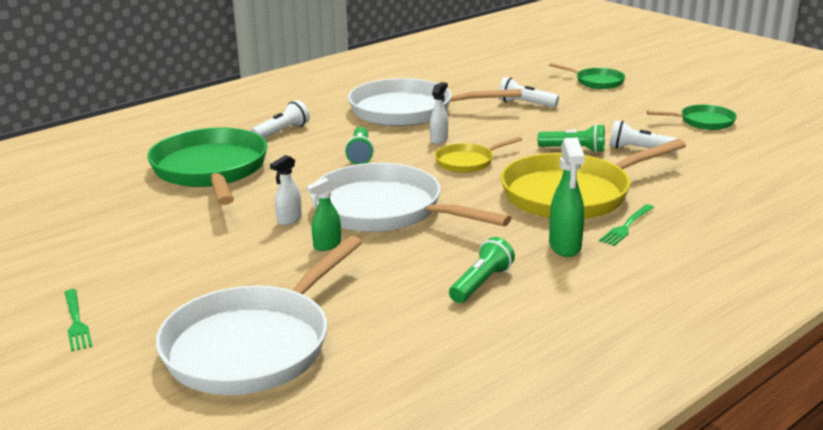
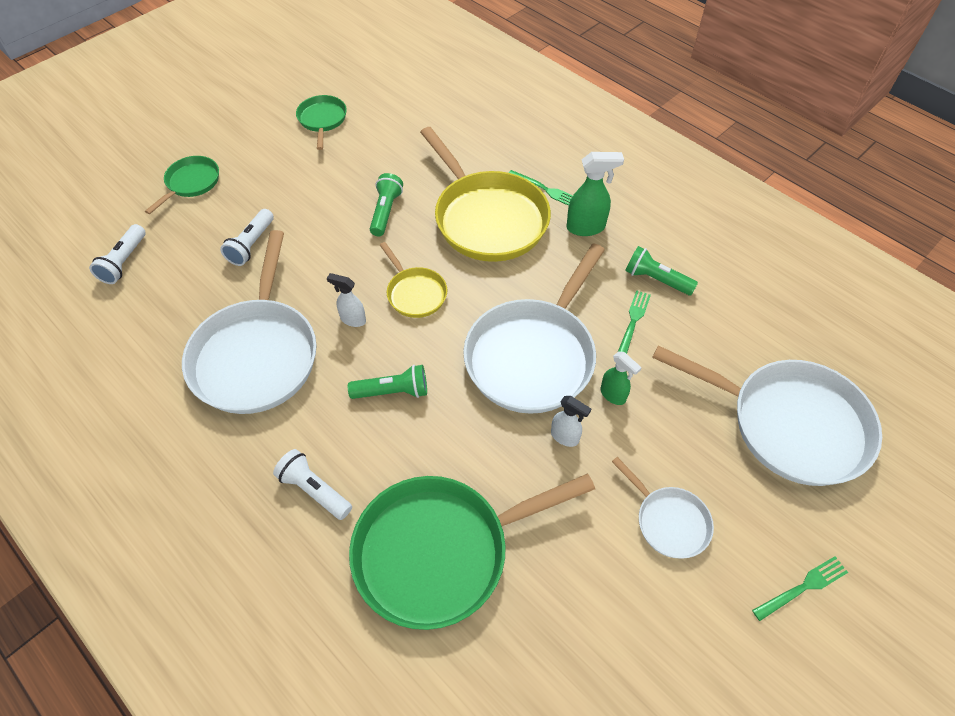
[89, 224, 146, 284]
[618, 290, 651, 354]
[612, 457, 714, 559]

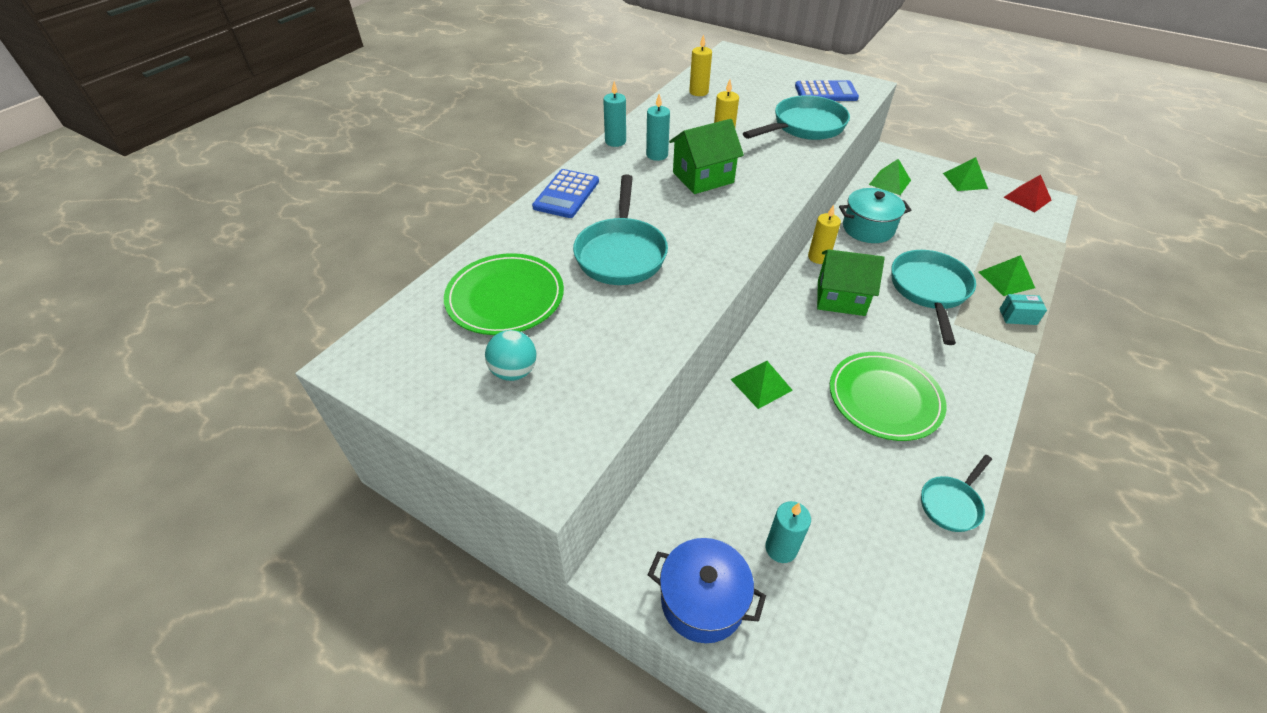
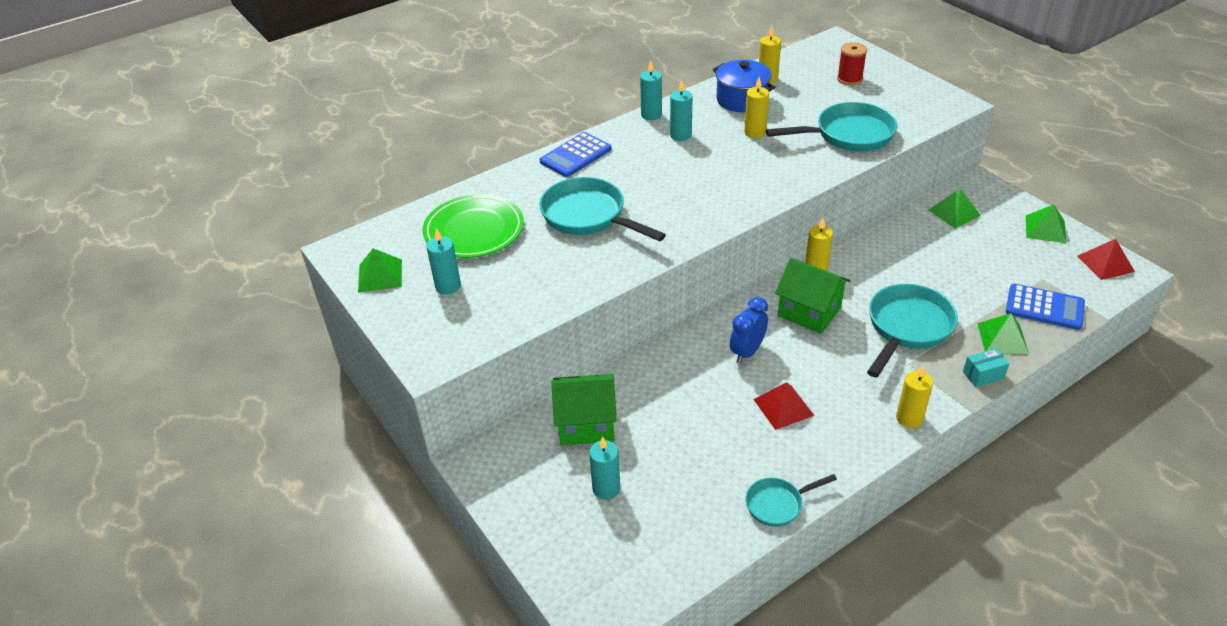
[1006, 284, 1085, 330]
[551, 374, 617, 445]
[540, 177, 666, 241]
[839, 188, 911, 243] (first image)
[963, 349, 1009, 387]
[427, 228, 461, 294]
[753, 382, 815, 430]
[358, 248, 402, 293]
[712, 60, 775, 112]
[837, 42, 867, 85]
[730, 297, 768, 364]
[896, 366, 933, 428]

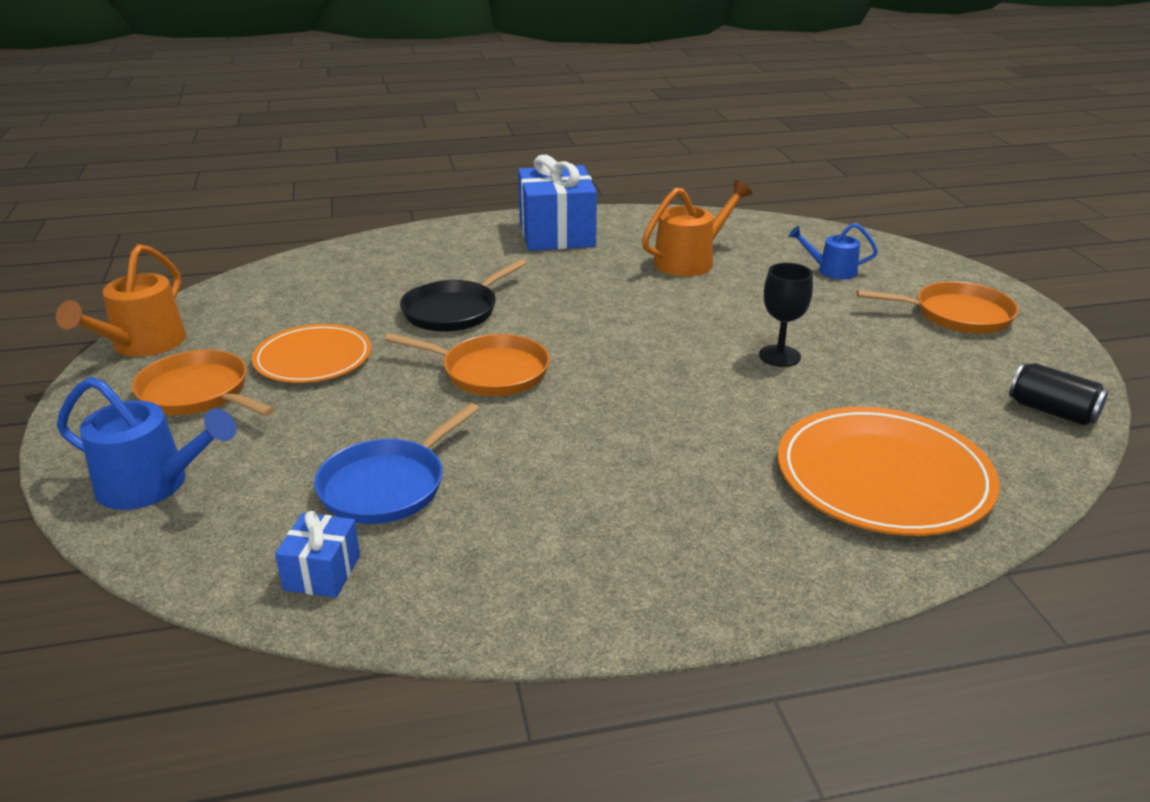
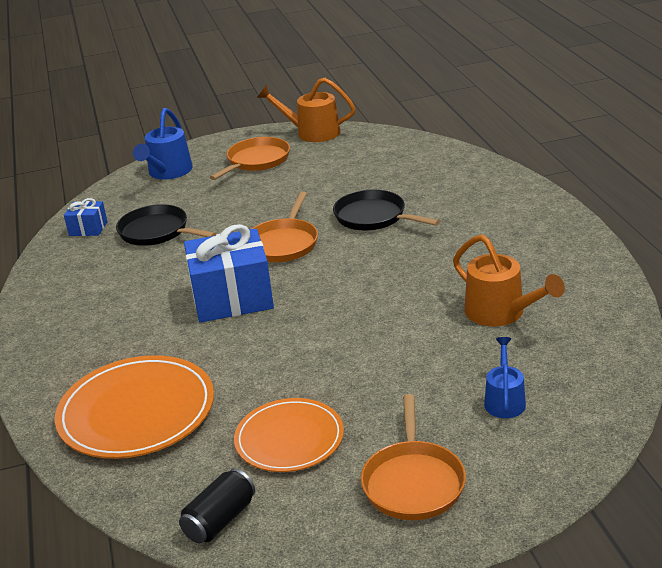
[184, 224, 274, 323]
[759, 263, 813, 367] (first image)
[234, 398, 344, 472]
[116, 204, 216, 246]

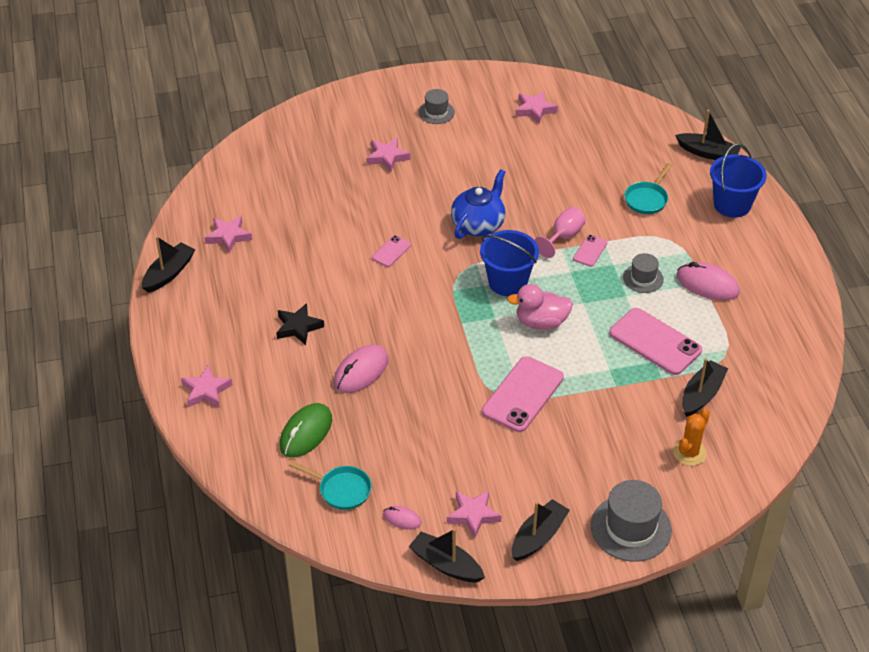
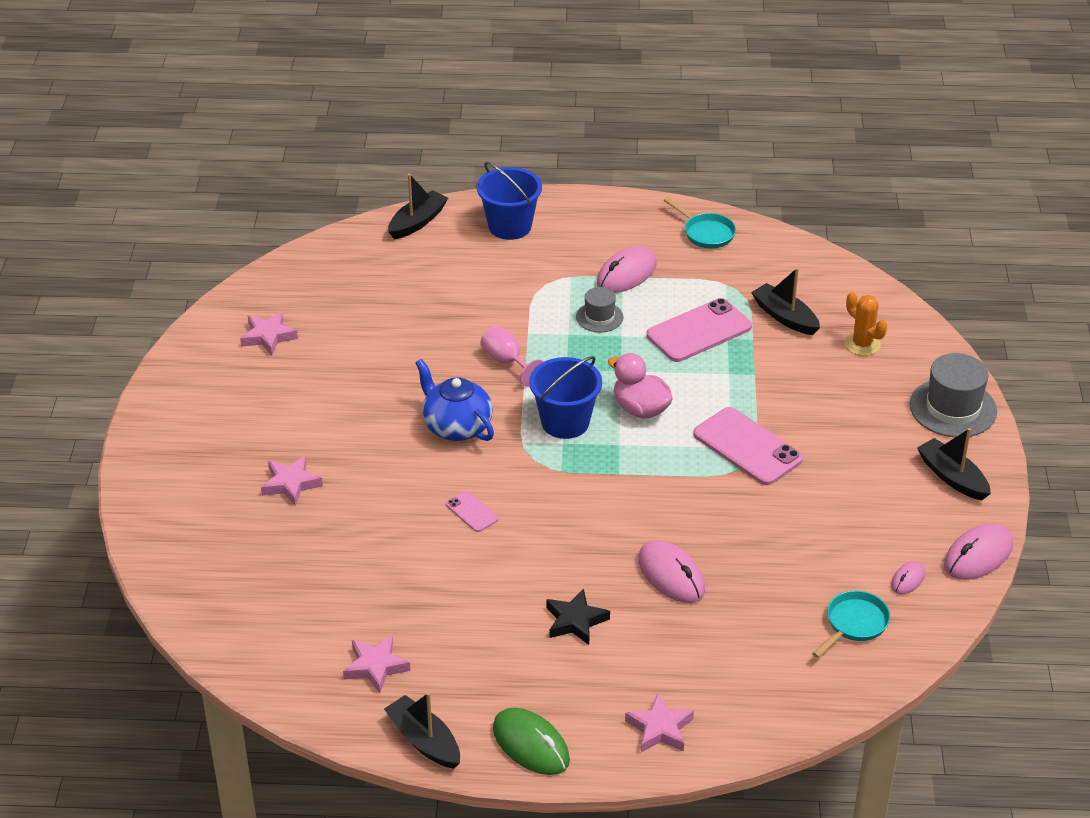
[418, 89, 455, 124] (first image)
[664, 197, 736, 248]
[573, 235, 608, 267] (first image)
[608, 353, 673, 419]
[493, 707, 570, 775]
[447, 490, 501, 538] (first image)
[944, 524, 1013, 580]

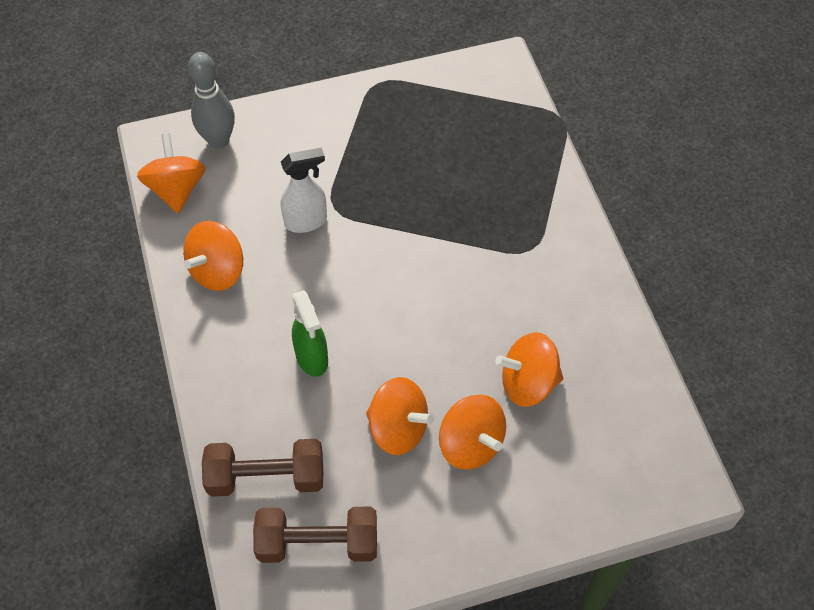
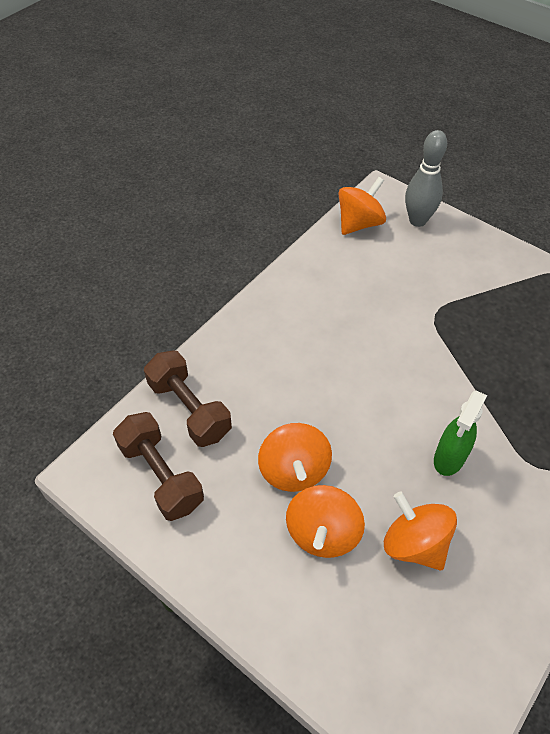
[281, 147, 327, 233] (first image)
[183, 221, 243, 291] (first image)
[434, 390, 487, 476]

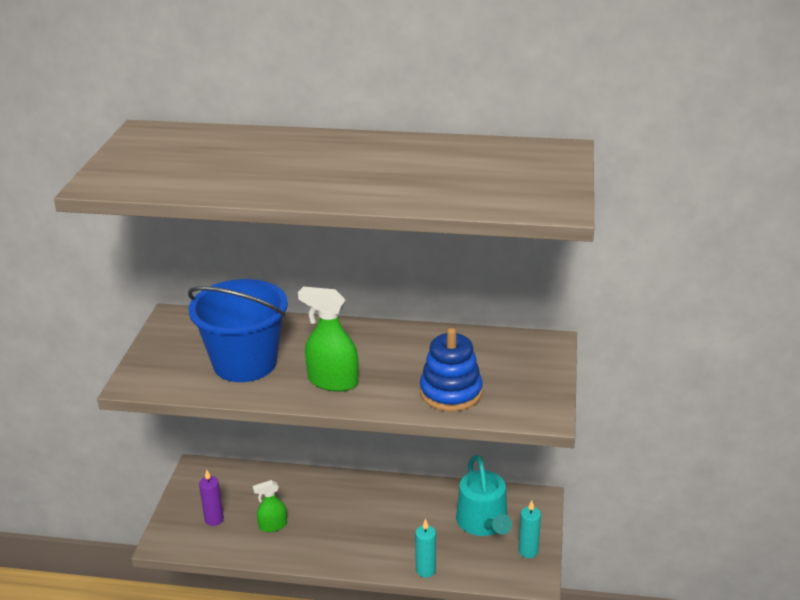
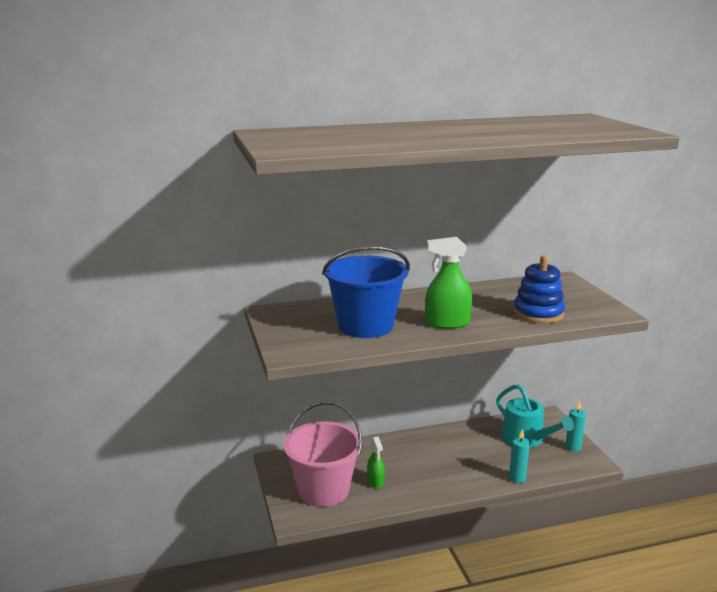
[283, 401, 362, 507]
[367, 437, 385, 488]

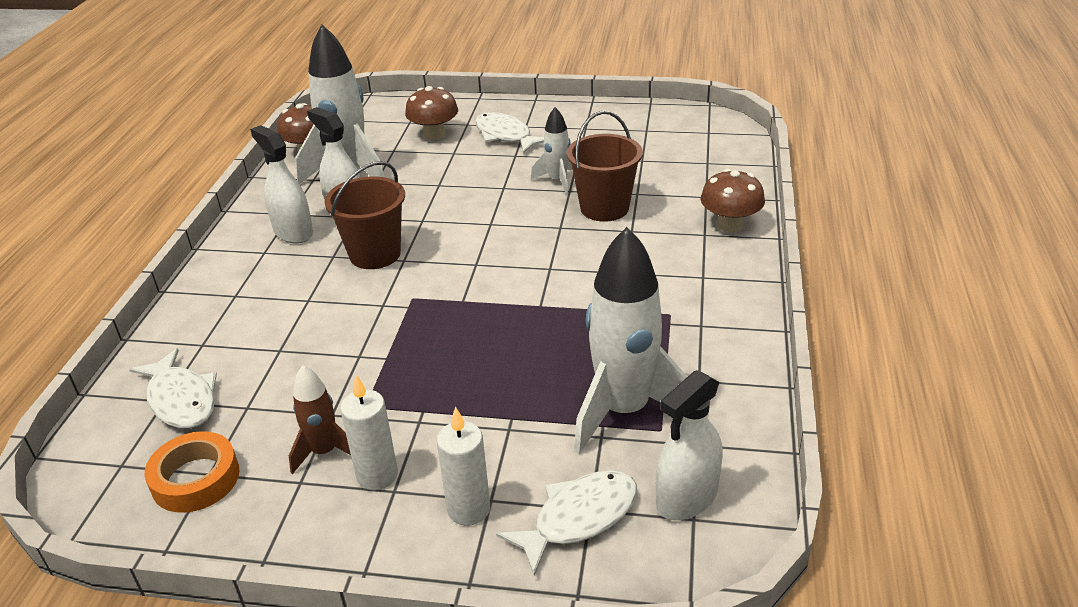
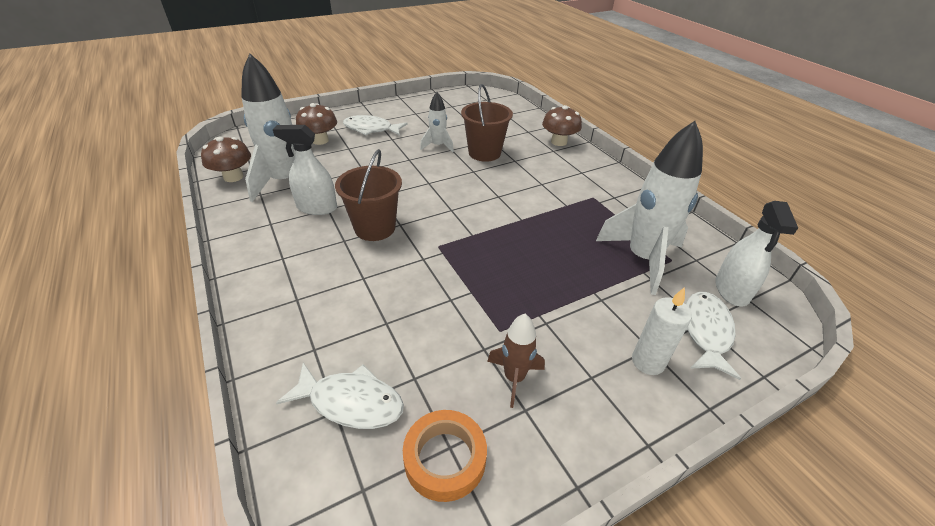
[250, 125, 313, 244] (first image)
[340, 375, 398, 490] (first image)

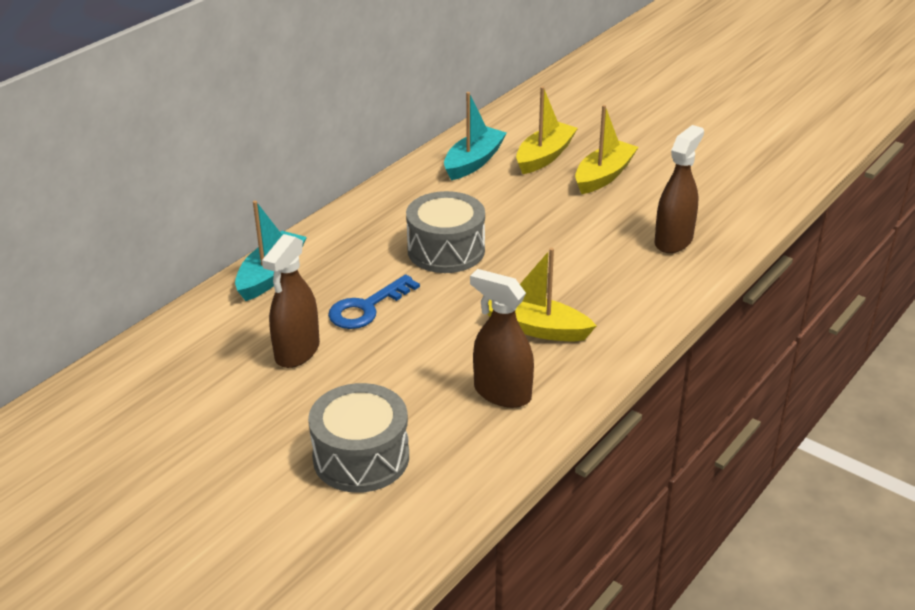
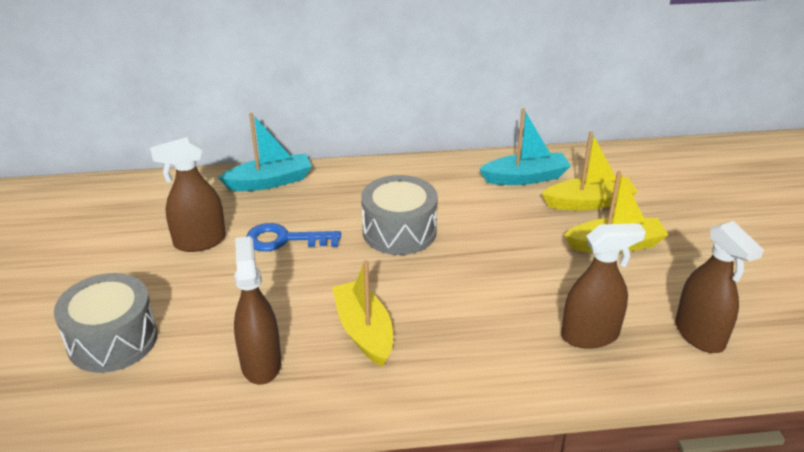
[675, 221, 764, 353]

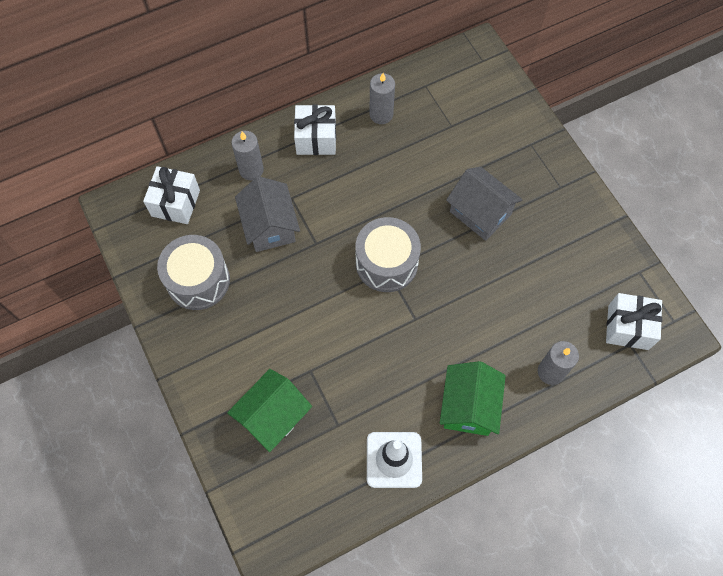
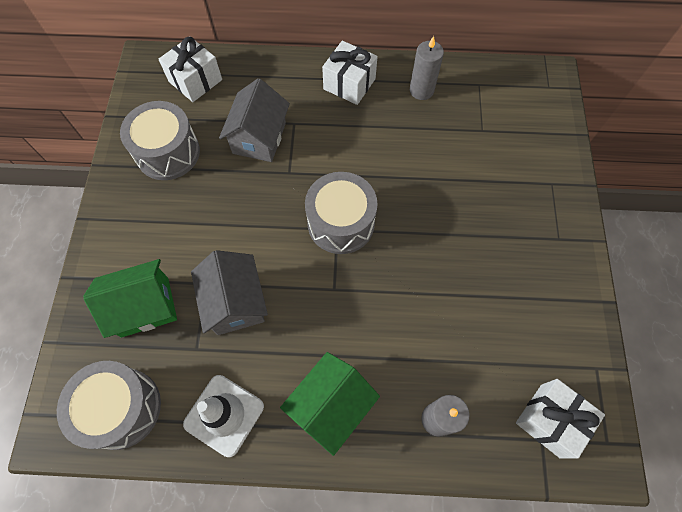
[231, 131, 264, 180] (first image)
[191, 250, 268, 335]
[57, 361, 161, 450]

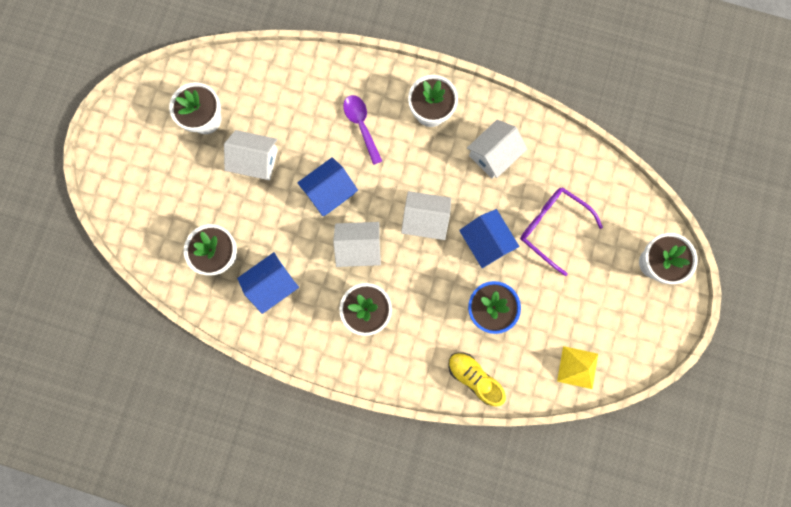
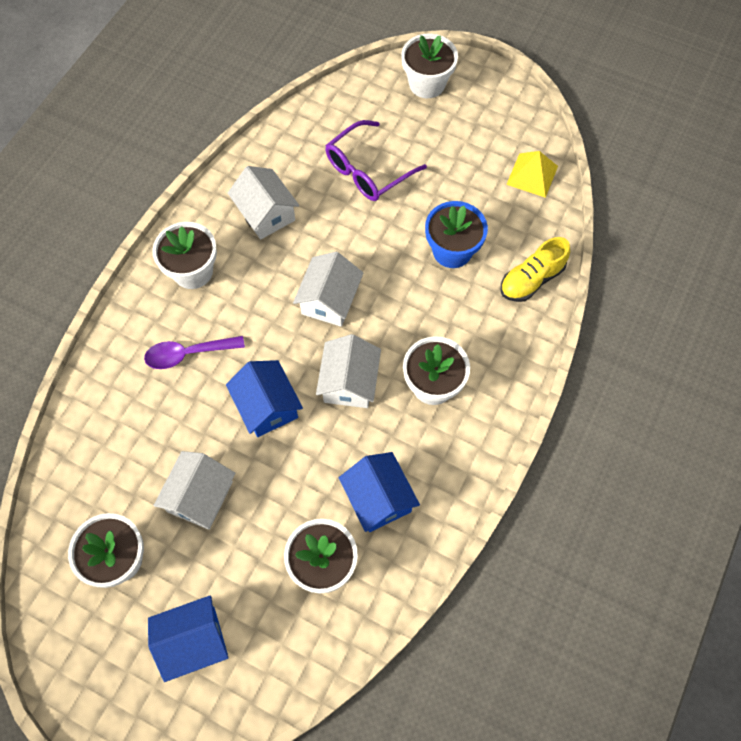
[148, 595, 228, 682]

